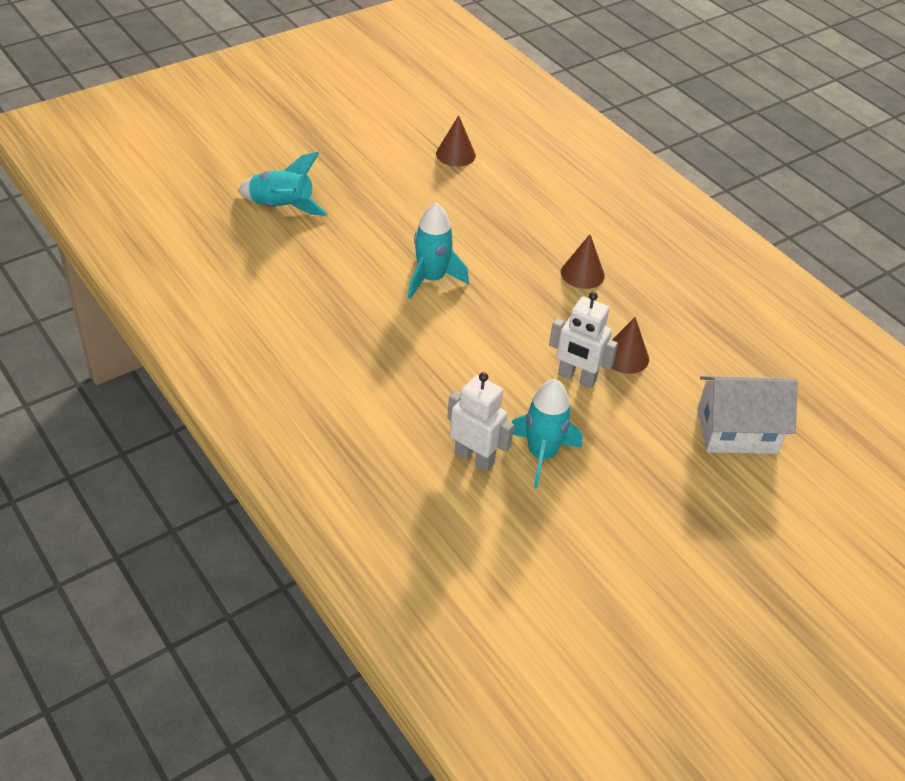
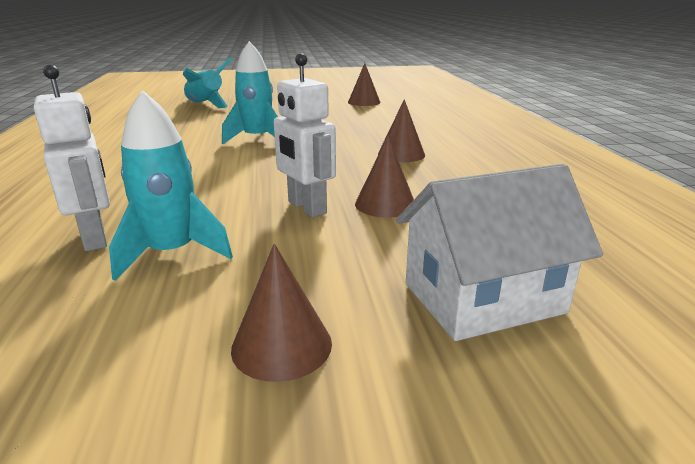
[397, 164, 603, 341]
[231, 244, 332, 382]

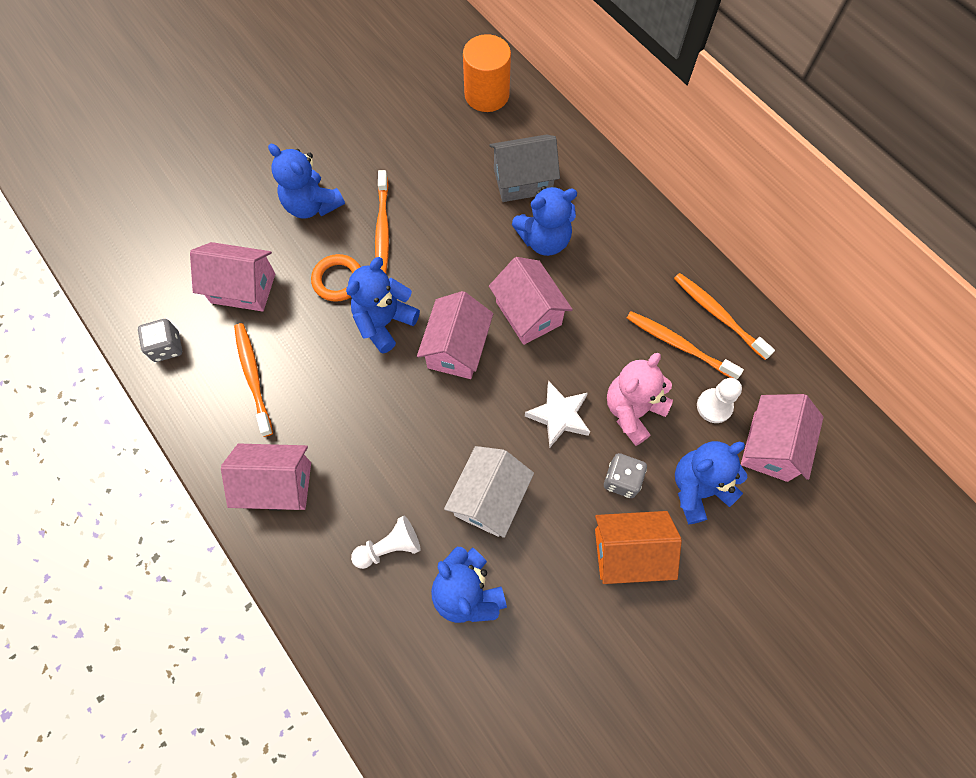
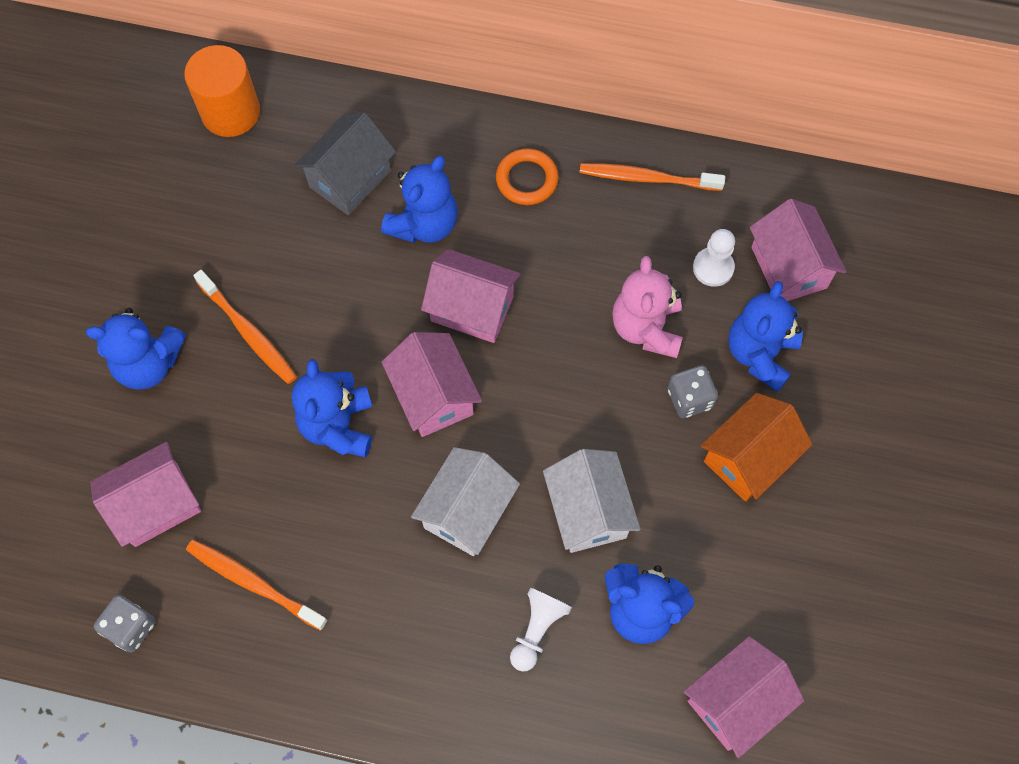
[496, 148, 559, 205]
[627, 311, 744, 379] (first image)
[525, 381, 590, 447] (first image)
[684, 636, 804, 758]
[411, 447, 520, 556]

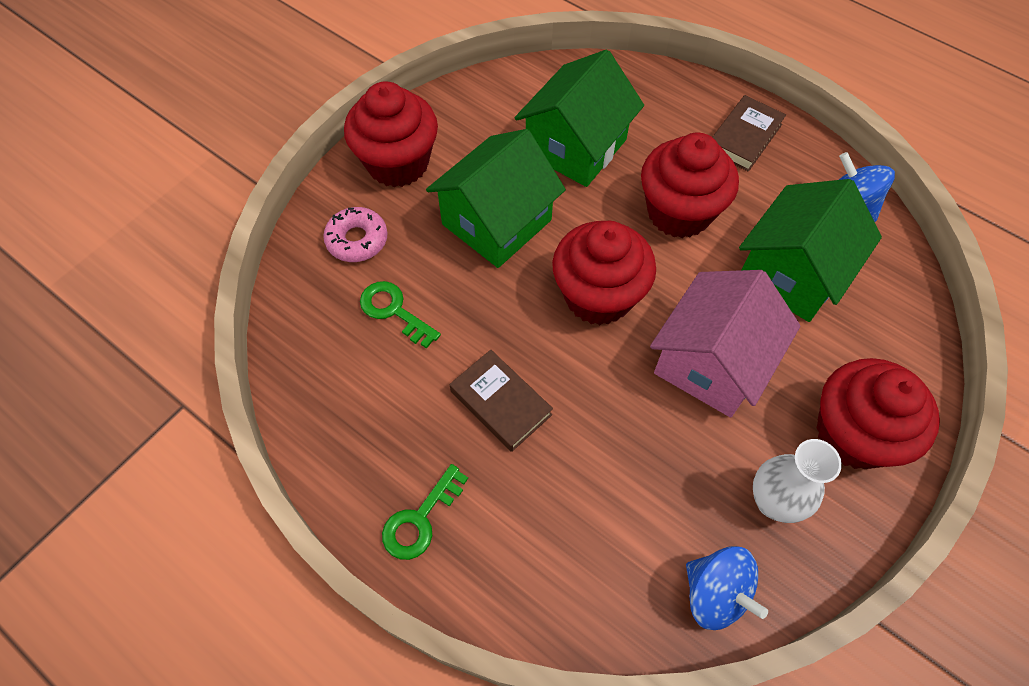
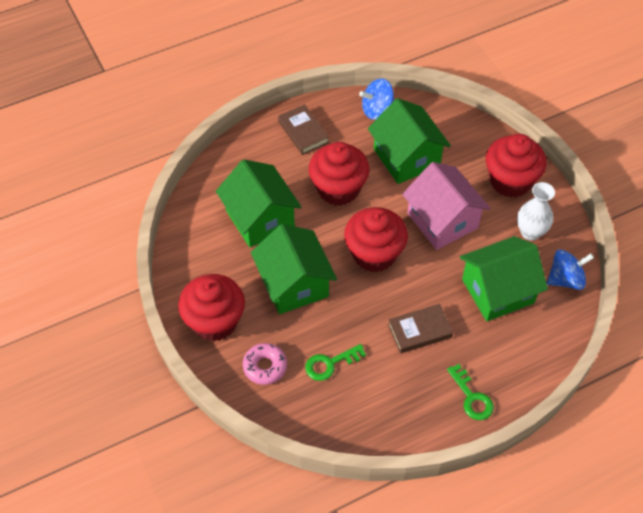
[460, 236, 548, 321]

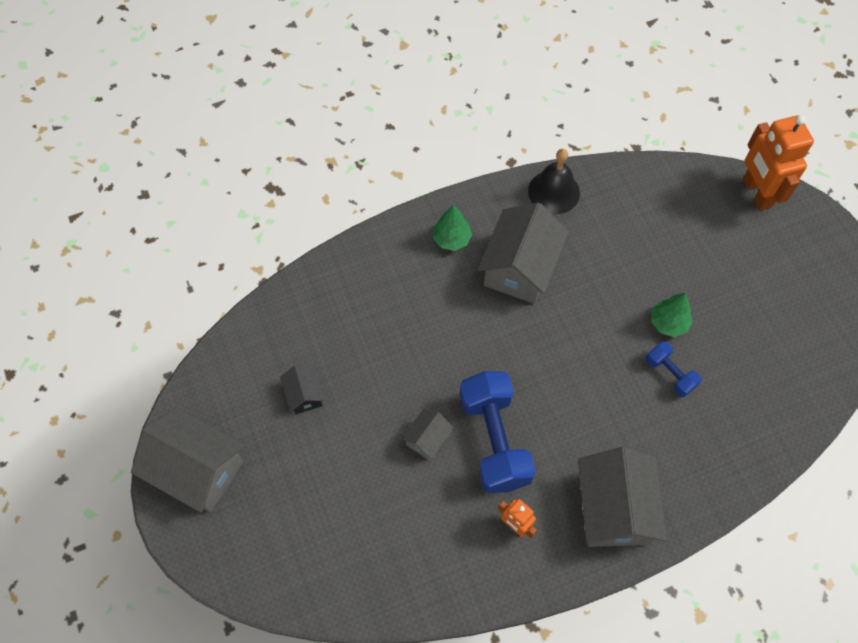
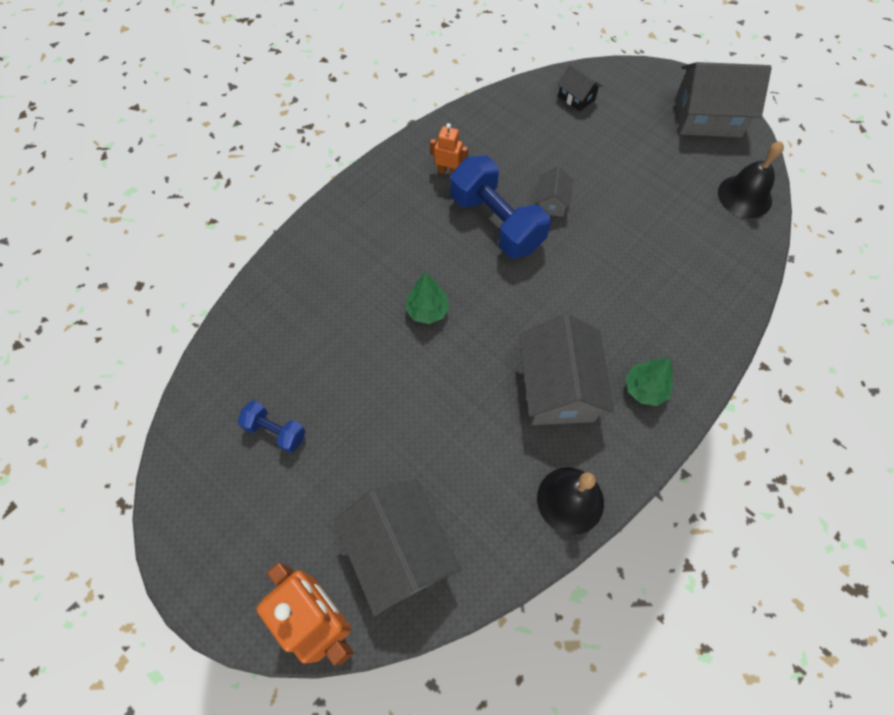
[405, 272, 450, 324]
[237, 400, 305, 453]
[557, 64, 602, 112]
[334, 479, 461, 616]
[718, 141, 784, 218]

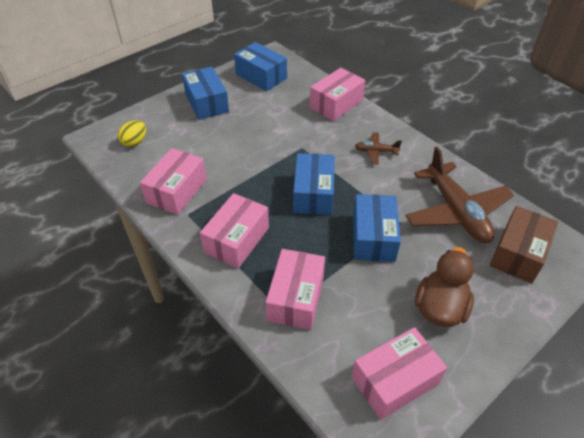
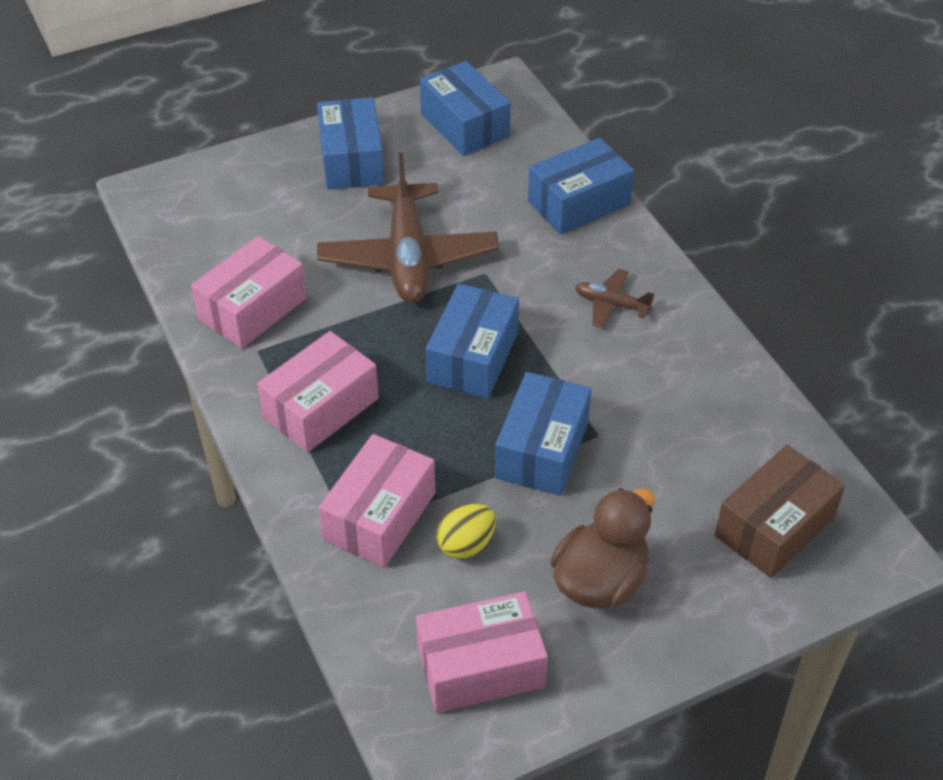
[528, 138, 634, 234]
[436, 504, 496, 559]
[317, 152, 499, 303]

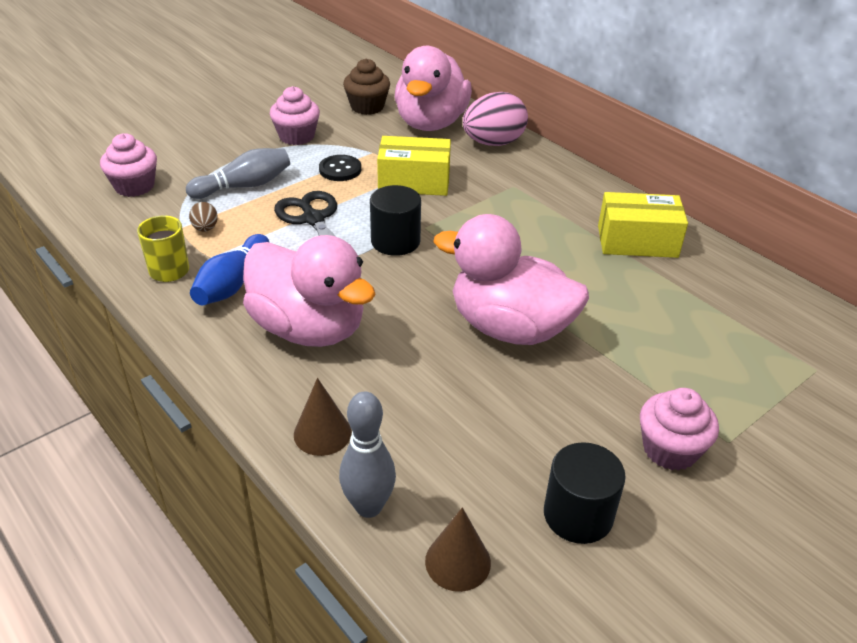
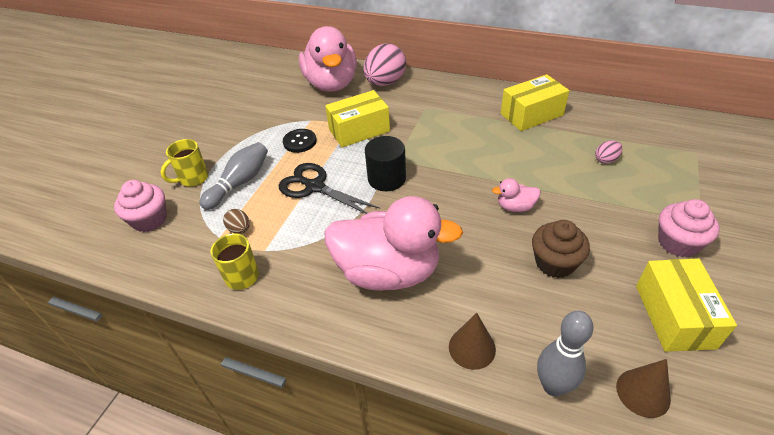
[532, 220, 590, 278]
[270, 86, 320, 145] (first image)
[492, 178, 540, 212]
[190, 234, 270, 305] (first image)
[636, 258, 737, 352]
[161, 139, 208, 187]
[595, 140, 622, 164]

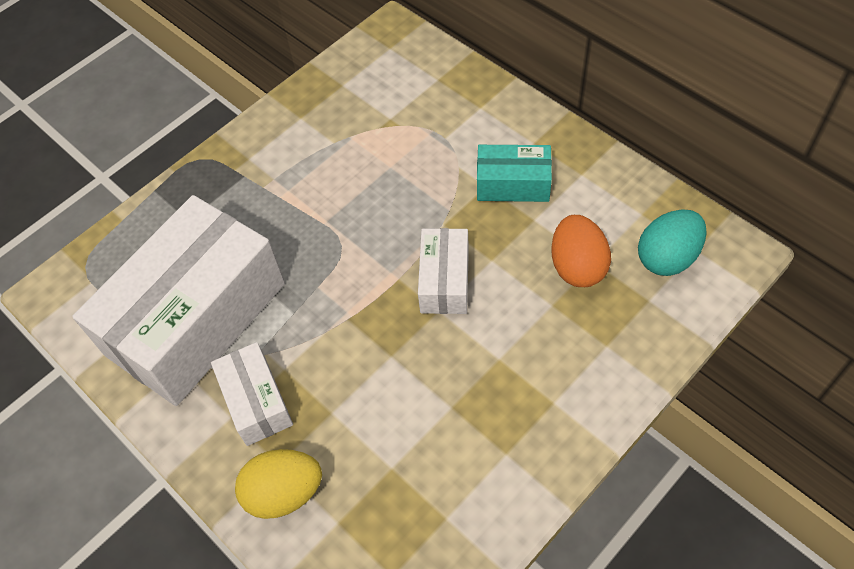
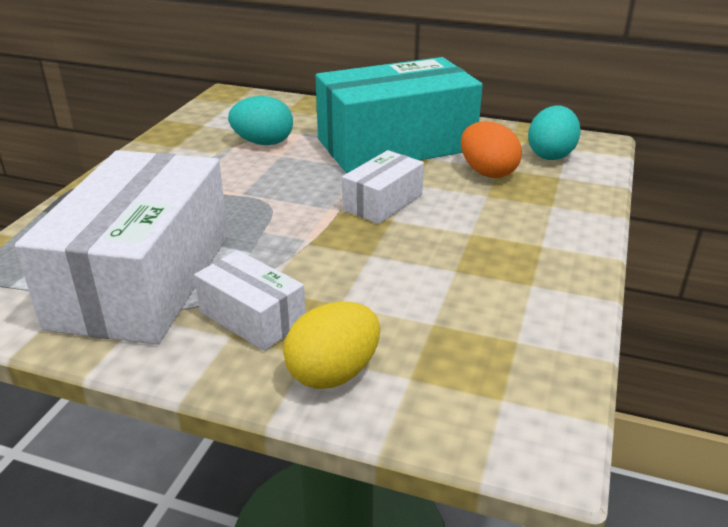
[316, 57, 483, 173]
[342, 150, 424, 224]
[228, 96, 293, 145]

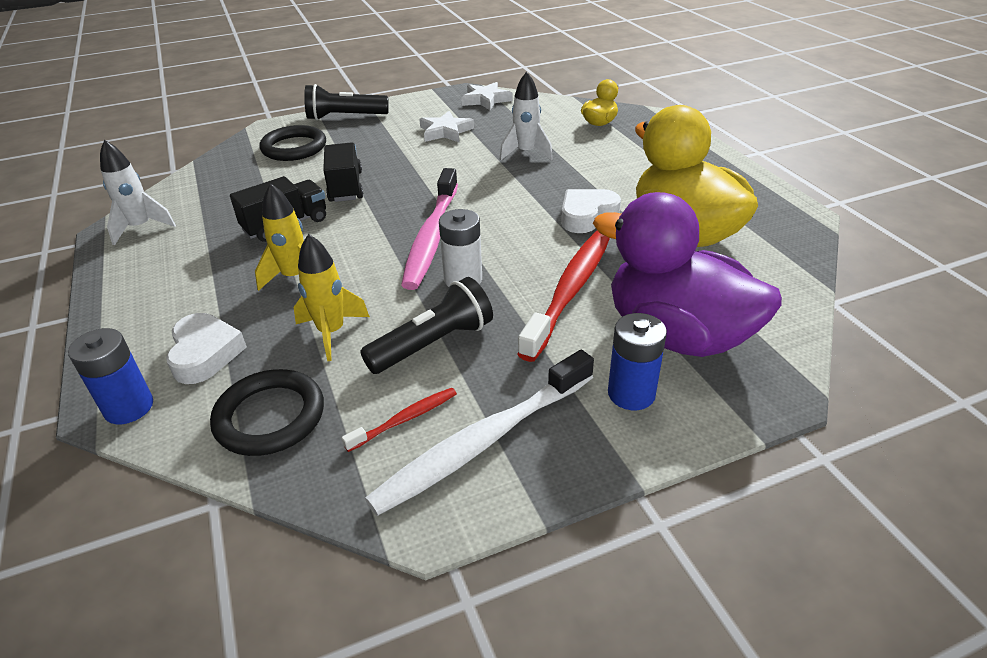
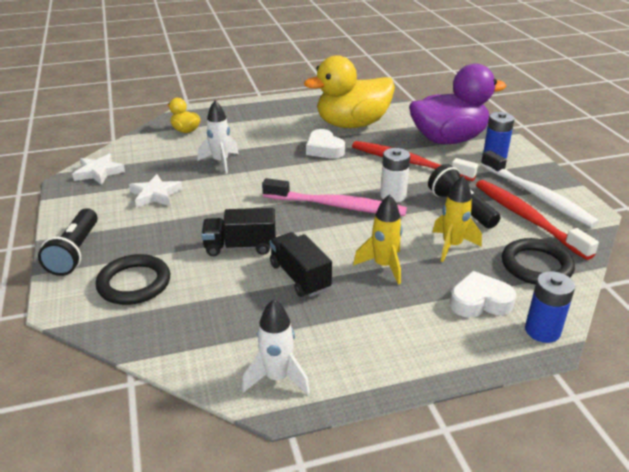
[409, 64, 506, 144]
[476, 180, 599, 260]

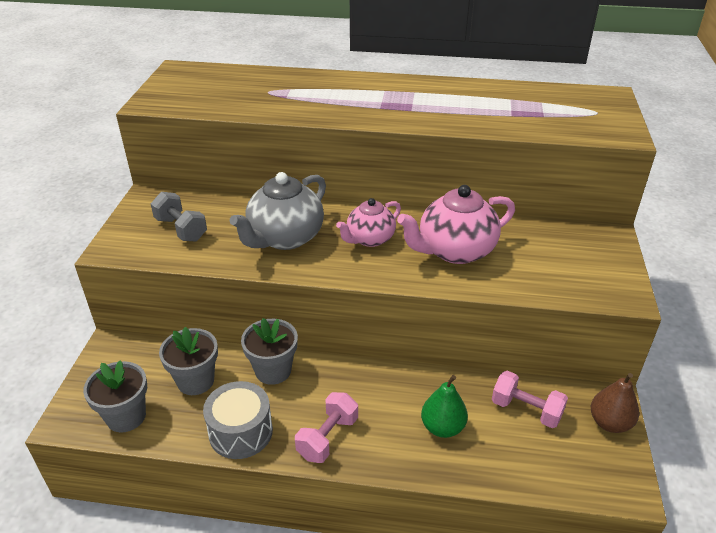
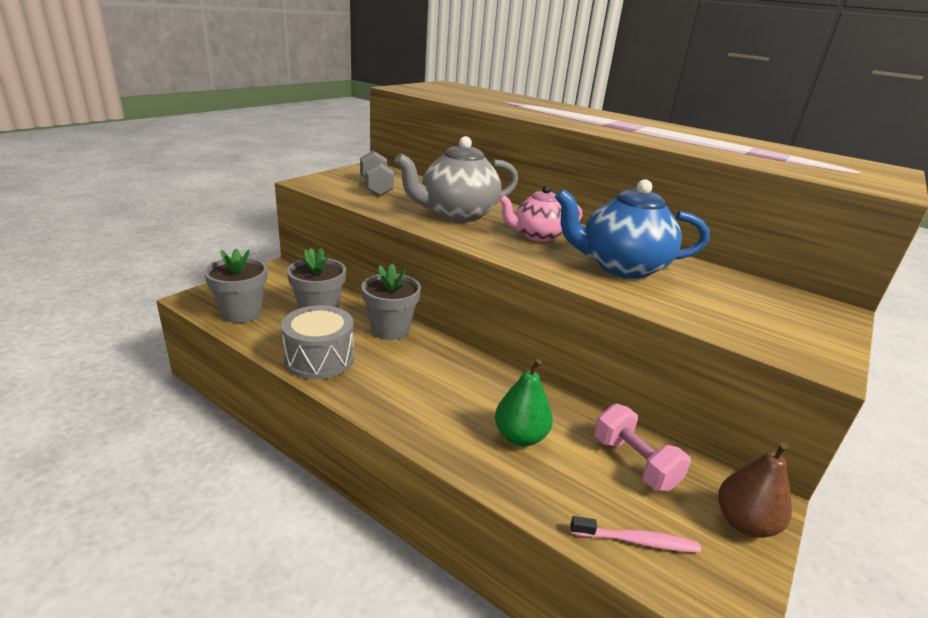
[555, 179, 709, 279]
[295, 392, 358, 463] (first image)
[571, 516, 701, 553]

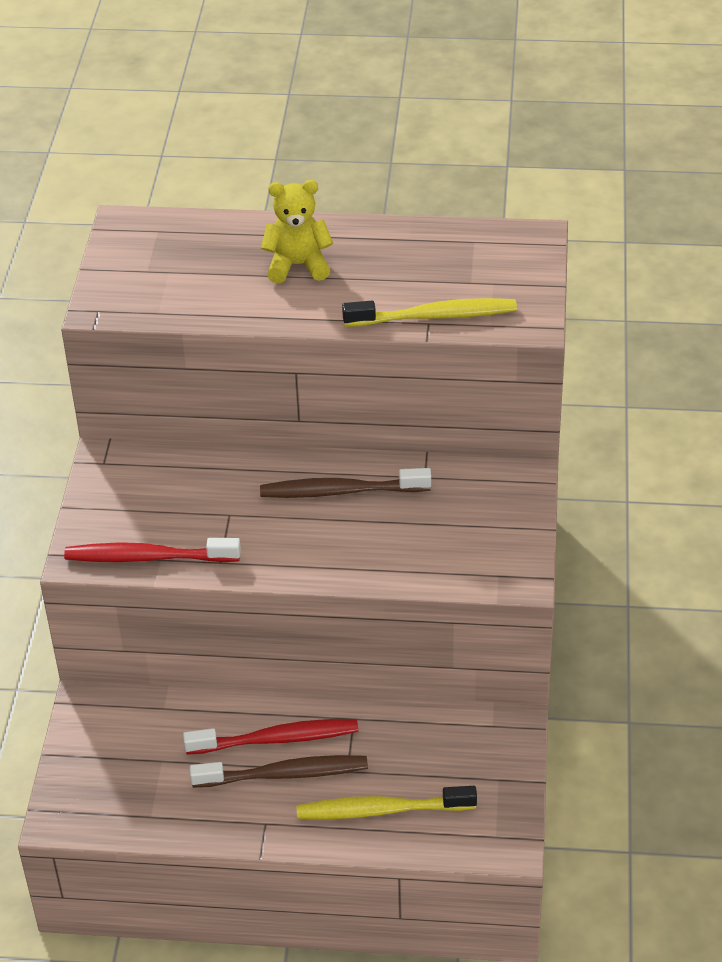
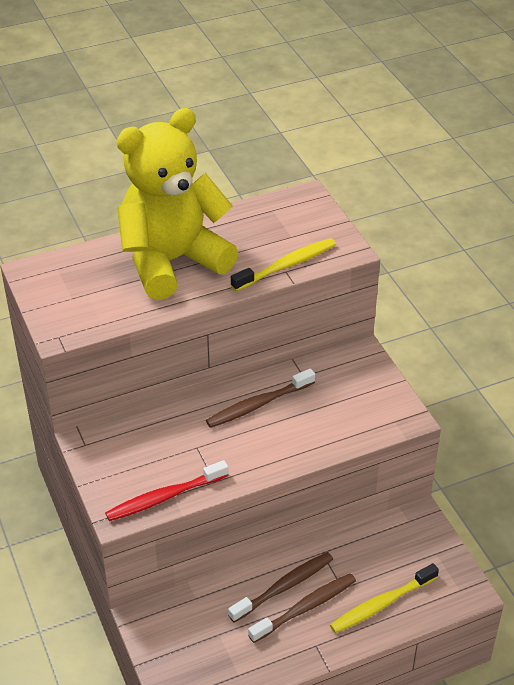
[117, 108, 238, 300]
[228, 552, 333, 623]

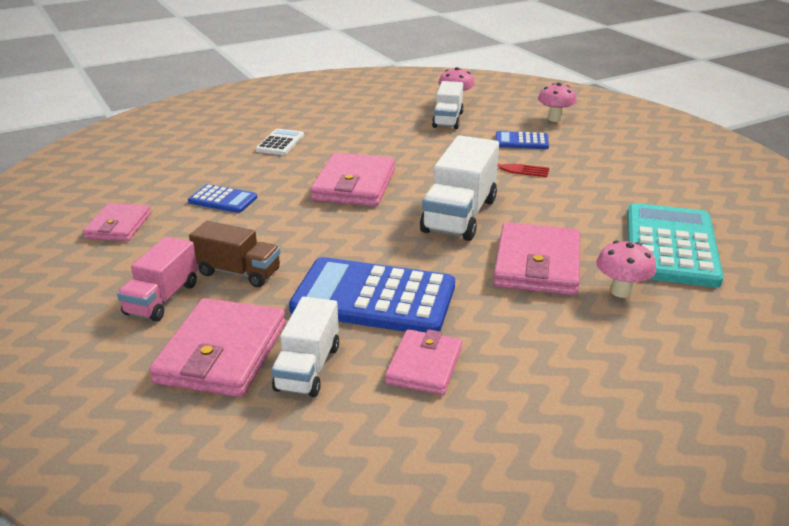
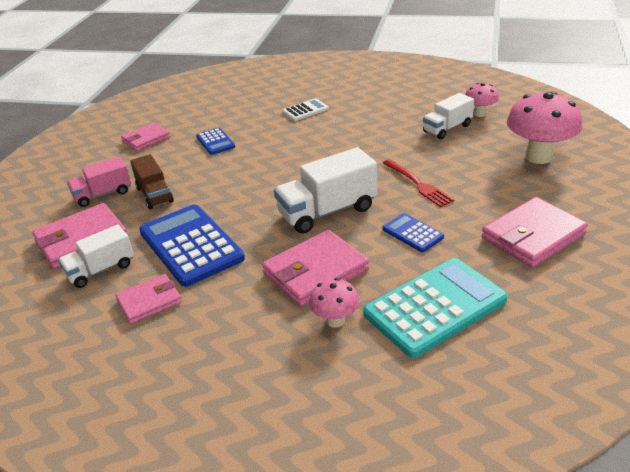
[507, 91, 583, 164]
[383, 213, 444, 252]
[482, 197, 588, 268]

